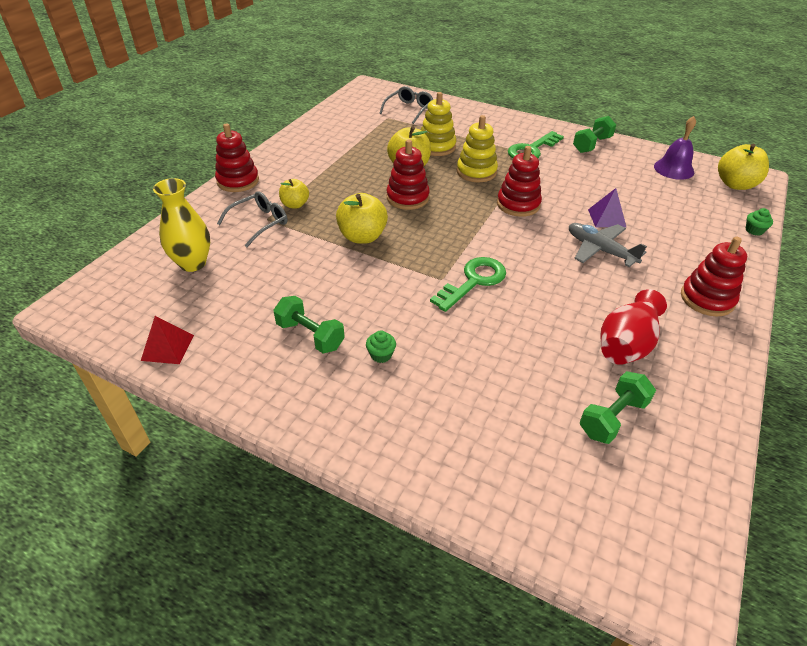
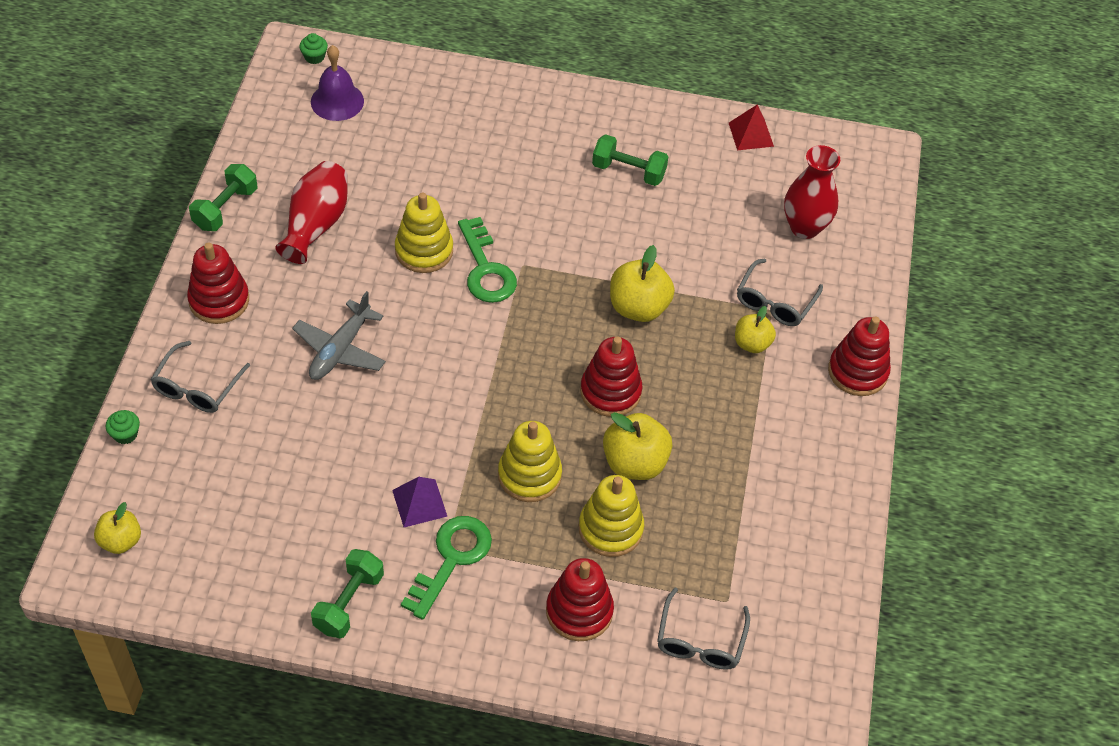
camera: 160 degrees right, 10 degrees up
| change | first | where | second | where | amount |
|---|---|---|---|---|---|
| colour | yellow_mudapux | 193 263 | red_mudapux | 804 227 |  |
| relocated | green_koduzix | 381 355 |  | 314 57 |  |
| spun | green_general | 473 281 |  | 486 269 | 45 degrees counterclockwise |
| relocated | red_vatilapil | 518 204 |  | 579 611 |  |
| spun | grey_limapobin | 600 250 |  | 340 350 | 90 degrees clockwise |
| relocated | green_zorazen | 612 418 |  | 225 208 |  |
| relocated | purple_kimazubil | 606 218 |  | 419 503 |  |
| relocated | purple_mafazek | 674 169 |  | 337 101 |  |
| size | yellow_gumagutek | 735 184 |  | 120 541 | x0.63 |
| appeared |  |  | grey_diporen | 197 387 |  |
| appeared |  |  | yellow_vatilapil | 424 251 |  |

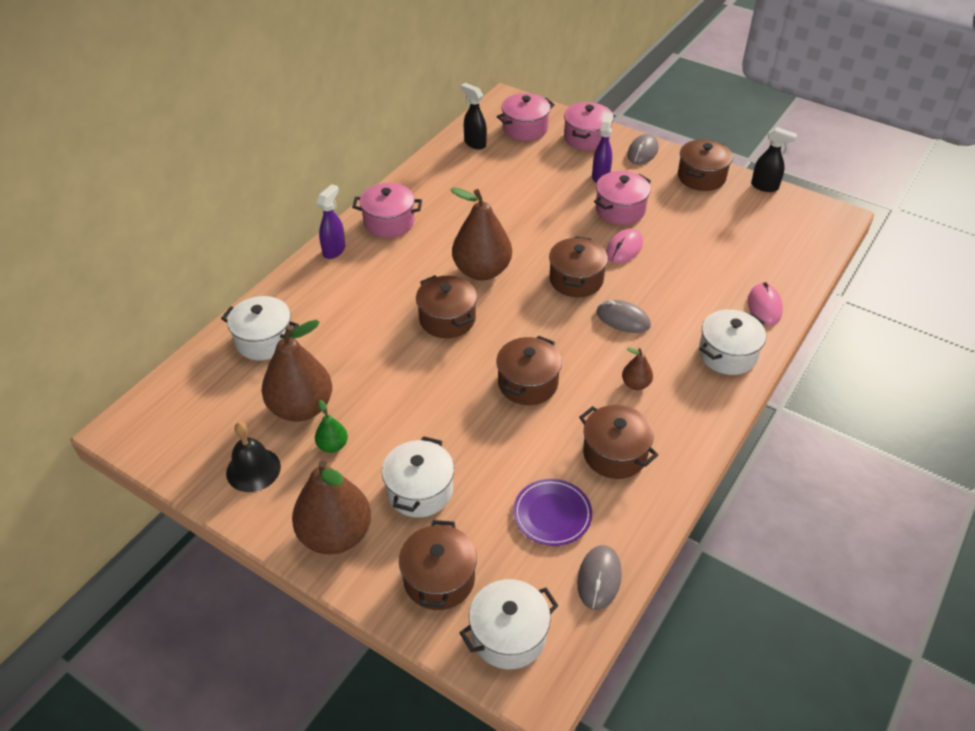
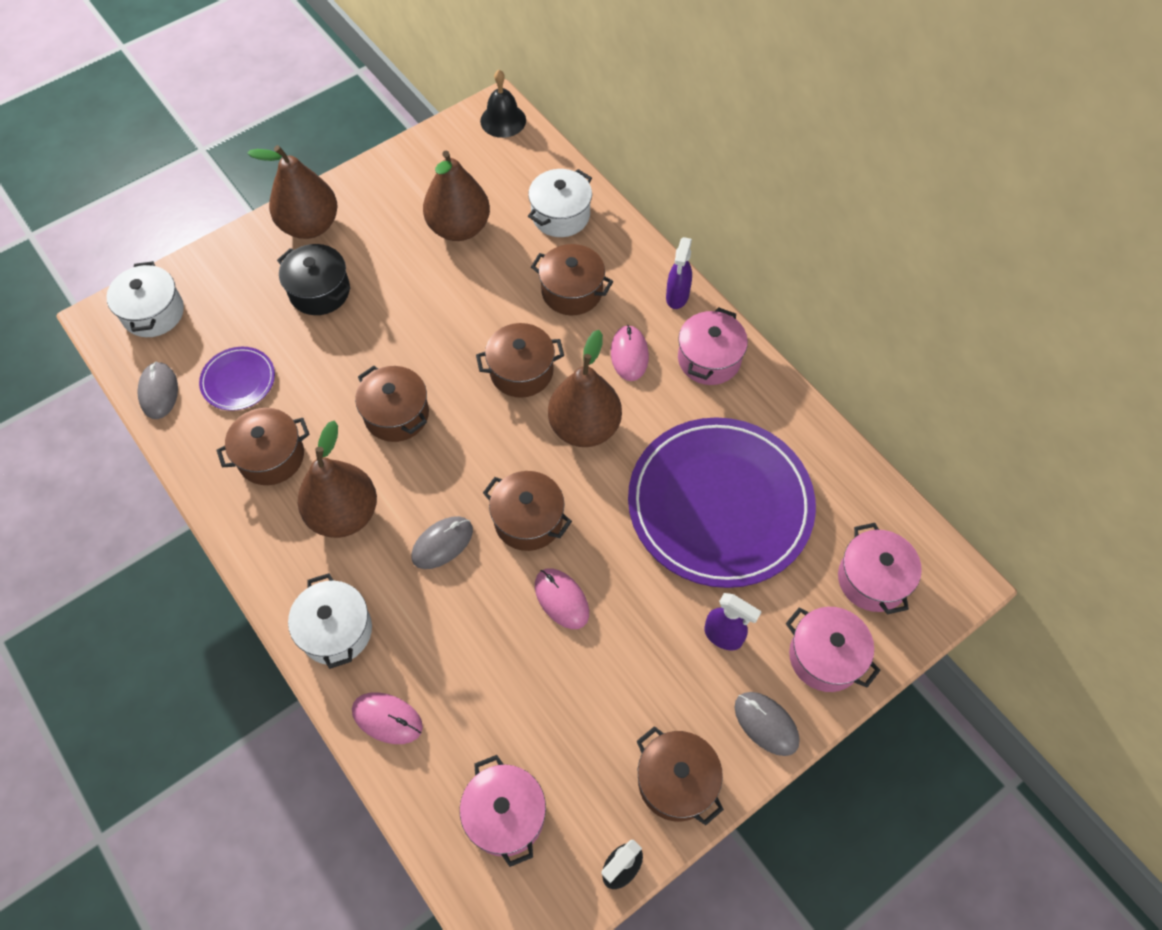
camera: 110 degrees right, 15 degrees up
| change | first | where | second | where | amount |
|---|---|---|---|---|---|
| relocated | black_mafazek | 253 469 |  | 503 120 |  |
| missing | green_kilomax | 333 445 |  |  |  |
| spun | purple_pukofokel | 334 250 |  | 677 297 | 60 degrees clockwise |
| colour | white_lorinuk | 419 491 | black_lorinuk | 319 291 |  |
| relocated | brown_lorinuk | 439 579 |  | 572 291 |  |
| missing | black_pukofokel | 474 143 |  |  |  |
| spun | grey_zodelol | 599 578 |  | 159 392 | 45 degrees clockwise |
| relocated | pink_lorinuk | 620 210 |  | 505 815 |  |
| size | brown_kilomax | 635 384 |  | 344 514 | x2.18 |
| appeared |  |  | pink_zodelol | 629 354 |  |
| appeared |  |  | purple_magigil | 720 504 |  |

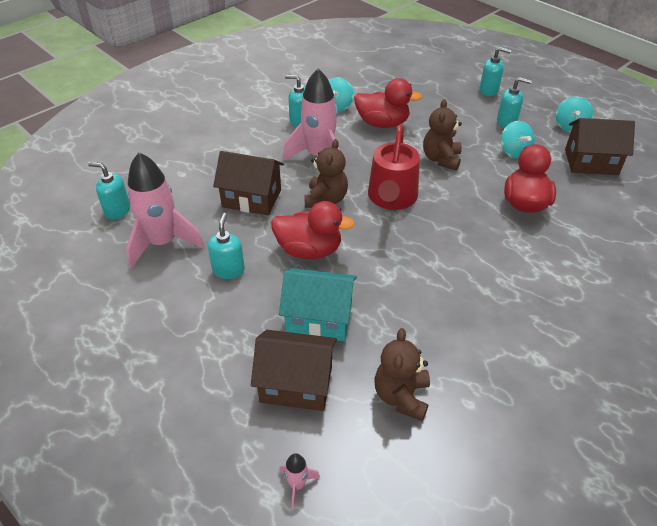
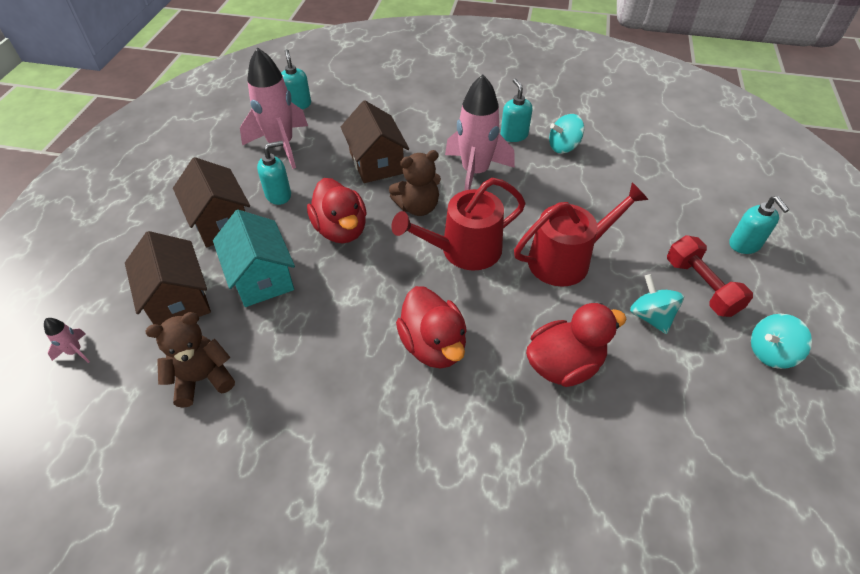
camera: 55 degrees right, 5 degrees up
| change | first | where | second | where | amount |
|---|---|---|---|---|---|
| relocated | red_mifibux | 382 123 |  | 433 345 |  |
| exchanged | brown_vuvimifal | 441 159 | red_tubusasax | 565 260 |  |
| exchanged | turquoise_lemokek | 507 122 | red_zorazen | 701 286 |  |
| spun | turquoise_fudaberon | 514 152 |  | 650 316 | 120 degrees clockwise |
| relocated | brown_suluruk | 591 162 |  | 220 222 |  |

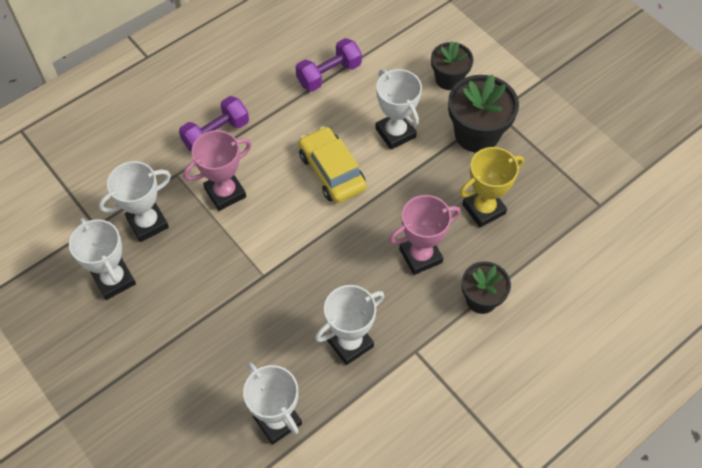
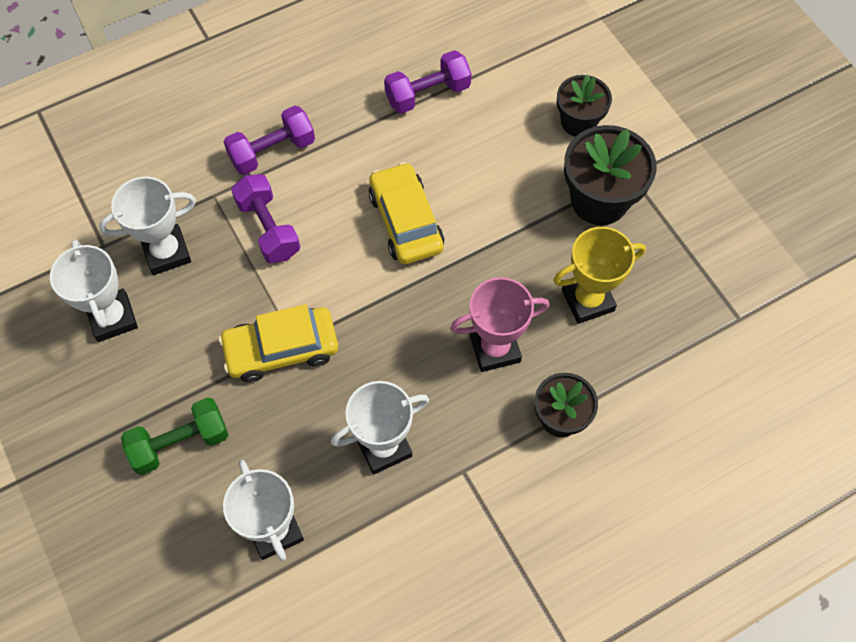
camera: 10 degrees right, 5 degrees up
| change | first | where | second | where | amount |
|---|---|---|---|---|---|
| exchanged | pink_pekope | 225 193 | purple_zorazen | 268 228 |  |
| missing | white_pekope | 395 133 |  |  |  |
| appeared |  |  | green_zorazen | 180 443 |  |
| appeared |  |  | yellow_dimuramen | 281 349 |  |

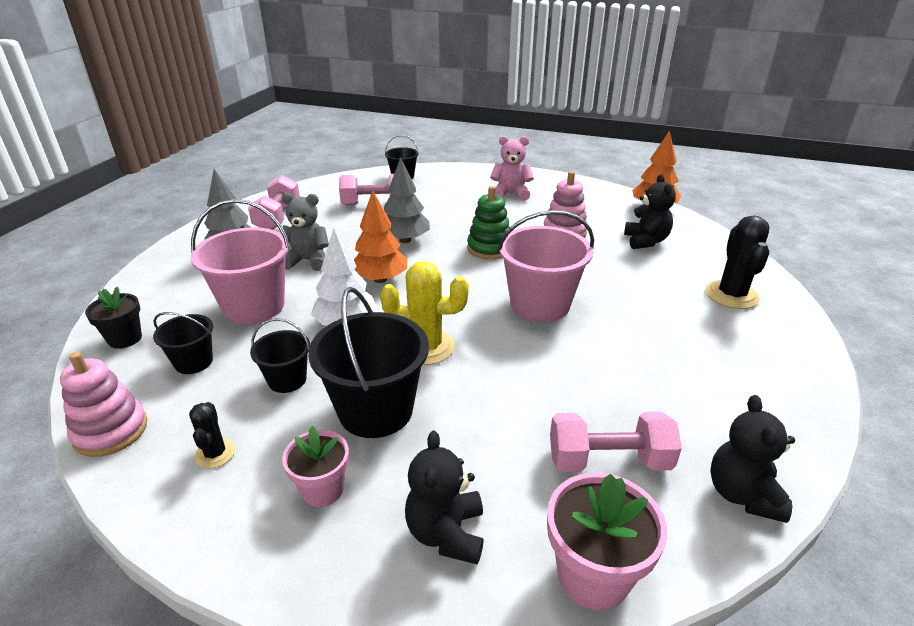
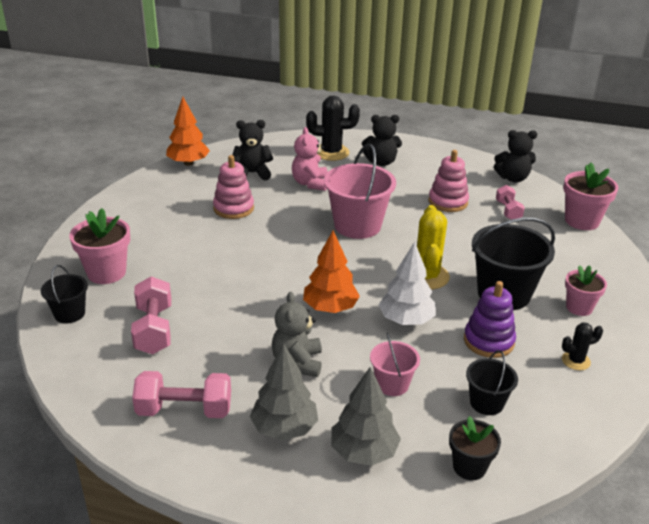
camera: 95 degrees left, 0 degrees up
| change | first | where | second | where | amount |
|---|---|---|---|---|---|
| relocated | pink_vatilapil | 111 431 |  | 448 202 |  |
| size | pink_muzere | 254 306 |  | 392 384 | x0.54 |
| exchanged | black_muzere | 287 380 | purple_vatilapil | 488 341 |  |
| relocated | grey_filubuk | 405 240 |  | 364 452 |  |
| relocated | black_vuvimifal | 446 533 |  | 381 162 |  |
| missing | green_vatilapil | 489 248 |  |  |  |
| relocated | pink_vuvimifal | 511 193 |  | 310 183 |  |
| size | pink_zorazen | 608 461 |  | 508 211 | x0.63 |
| appeared |  |  | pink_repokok | 106 272 |  |

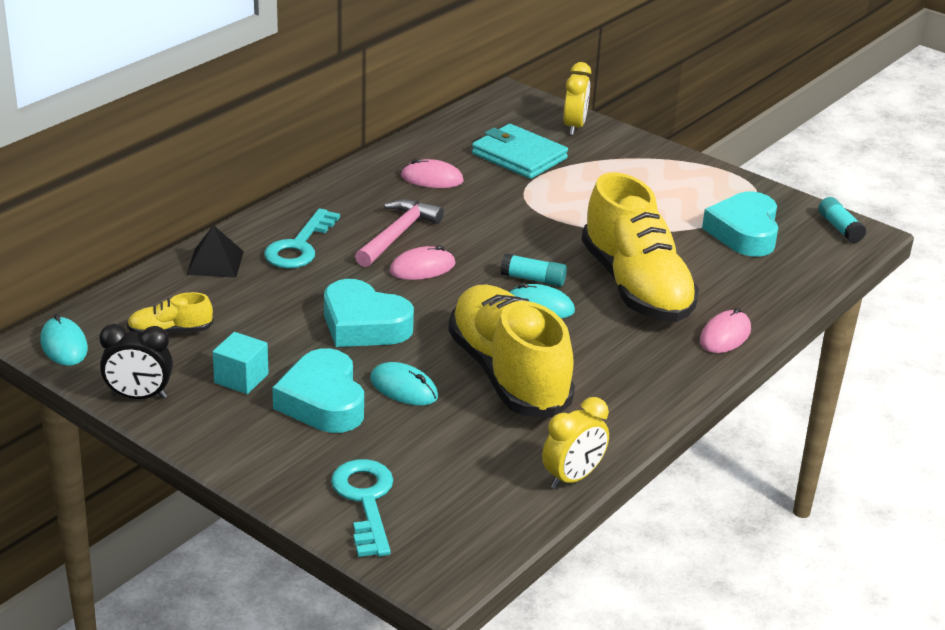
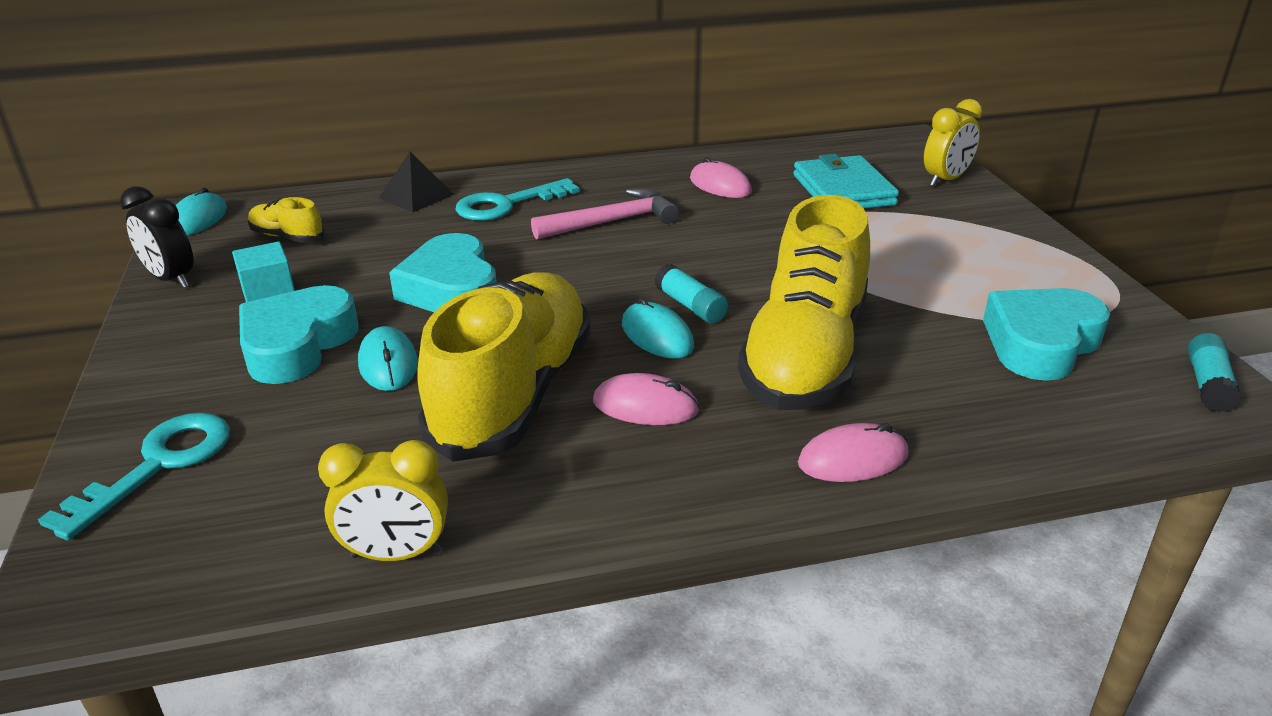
camera: 40 degrees right, 0 degrees up
| change | first | where | second | where | amount |
|---|---|---|---|---|---|
| relocated | pink_zodelol | 422 268 |  | 645 406 |  |

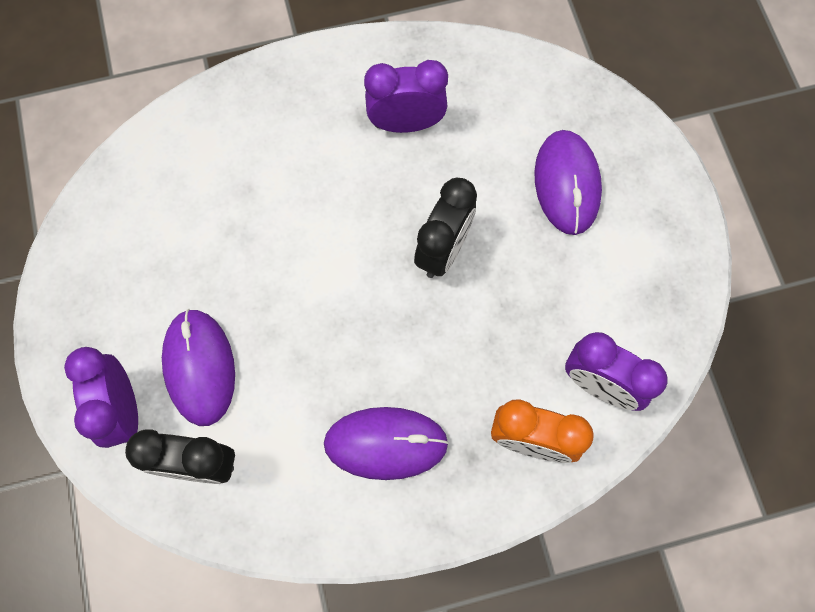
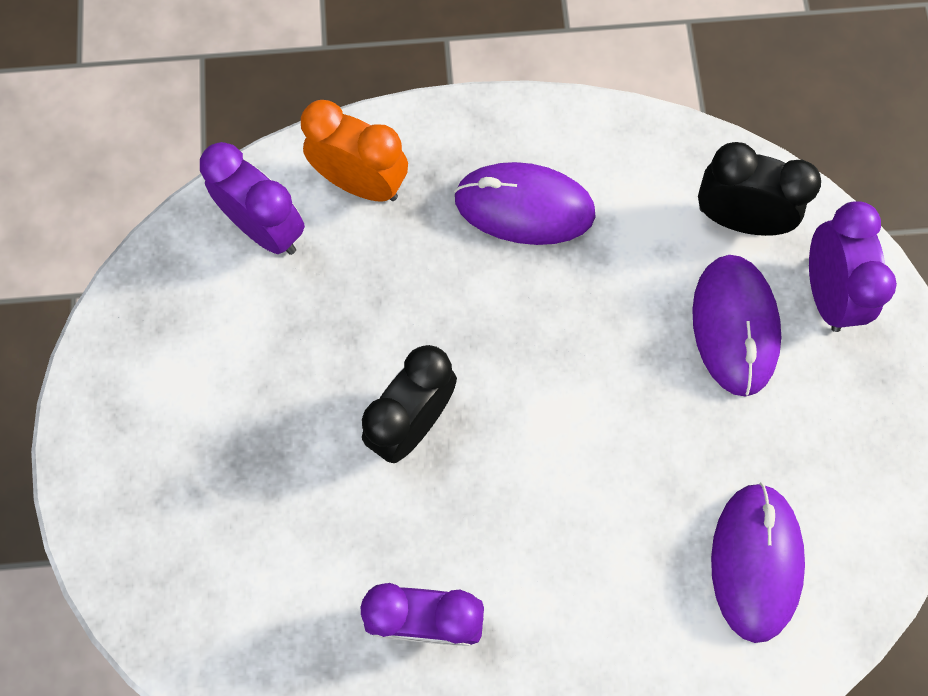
camera: 170 degrees left, 0 degrees up
| change | first | where | second | where | amount |
|---|---|---|---|---|---|
| relocated | purple_zodelol | 566 184 |  | 755 562 |  |

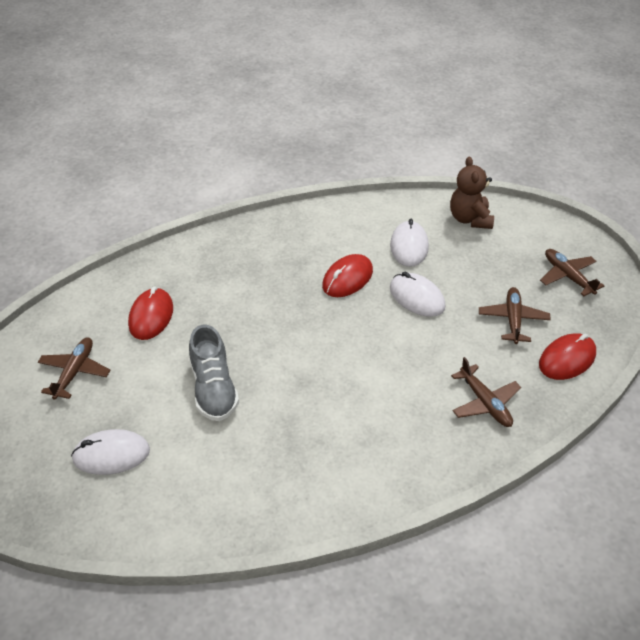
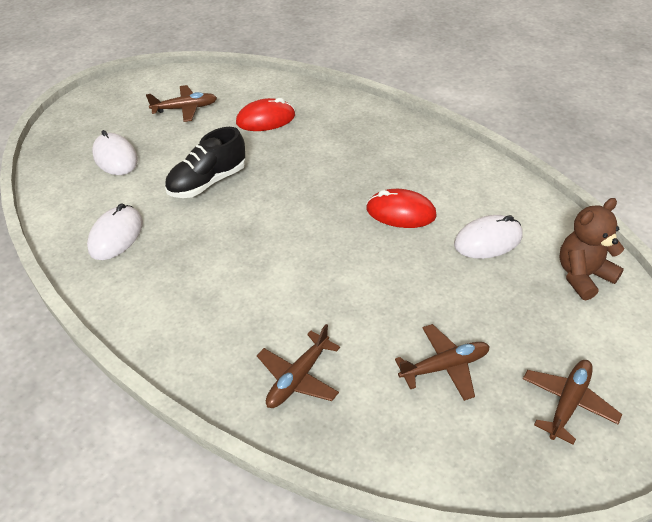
camera: 65 degrees right, 0 degrees up
| change | first | where | second | where | amount |
|---|---|---|---|---|---|
| colour | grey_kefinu | 214 389 | black_kefinu | 208 182 |  |
| relocated | white_zodelol | 416 297 |  | 116 235 |  |
| missing | red_zodelol | 567 359 |  |  |  |

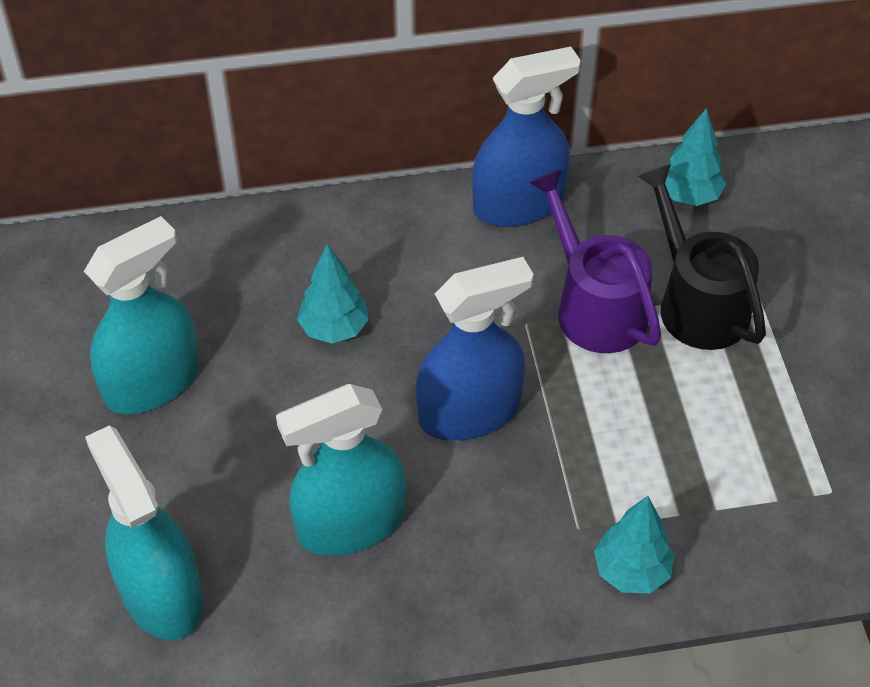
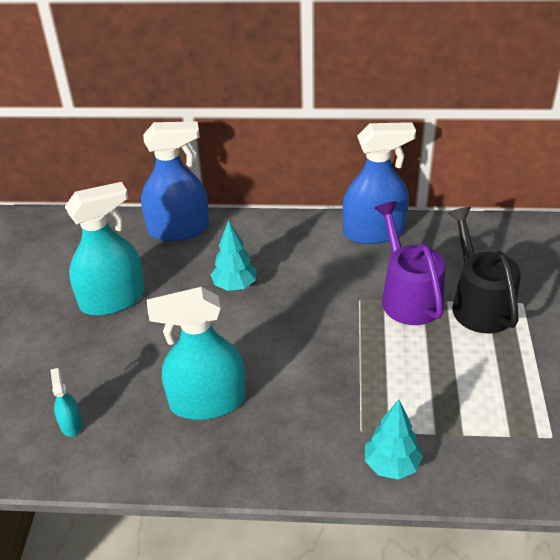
camera: 15 degrees right, 10 degrees down
| change | first | where | second | where | amount |
|---|---|---|---|---|---|
| size | turquoise_pukofokel | 161 594 |  | 71 424 | x0.44 |
| relocated | blue_pukofokel | 469 412 |  | 178 229 |  |
| missing | turquoise_filubuk | 689 195 |  |  |  |

